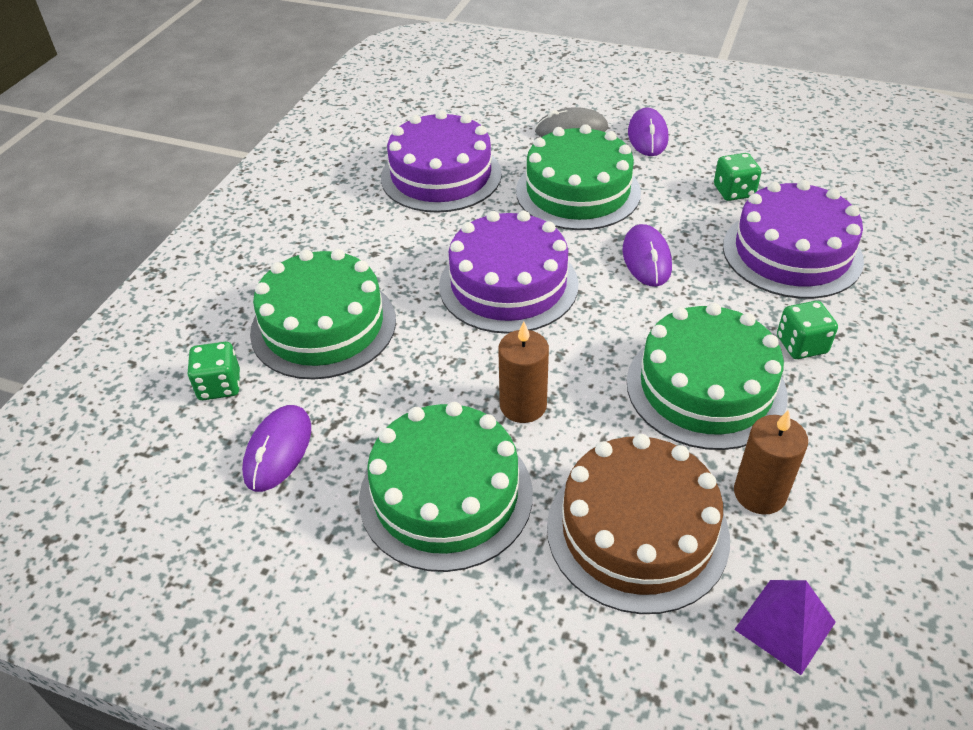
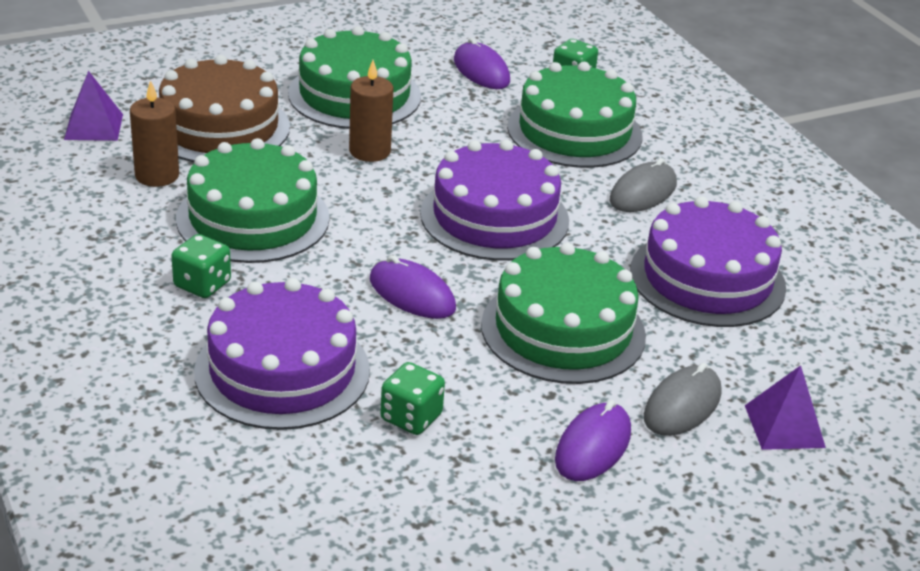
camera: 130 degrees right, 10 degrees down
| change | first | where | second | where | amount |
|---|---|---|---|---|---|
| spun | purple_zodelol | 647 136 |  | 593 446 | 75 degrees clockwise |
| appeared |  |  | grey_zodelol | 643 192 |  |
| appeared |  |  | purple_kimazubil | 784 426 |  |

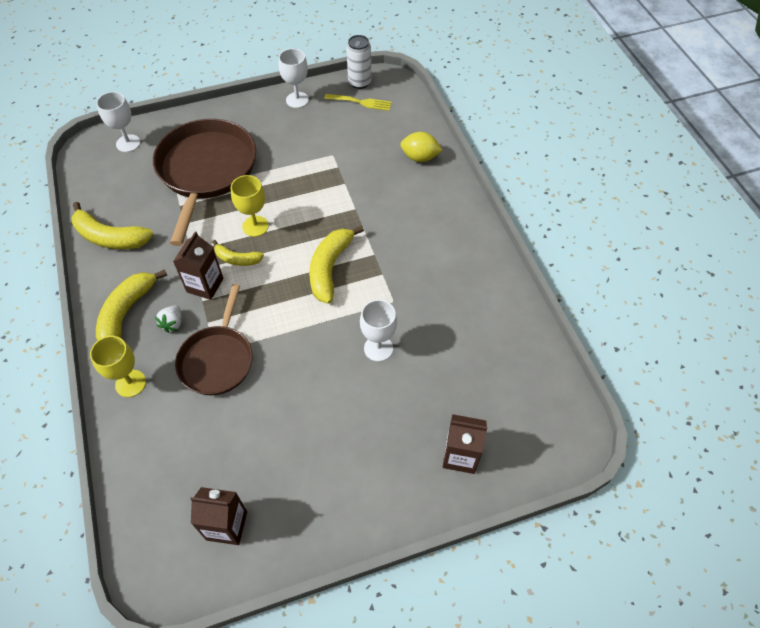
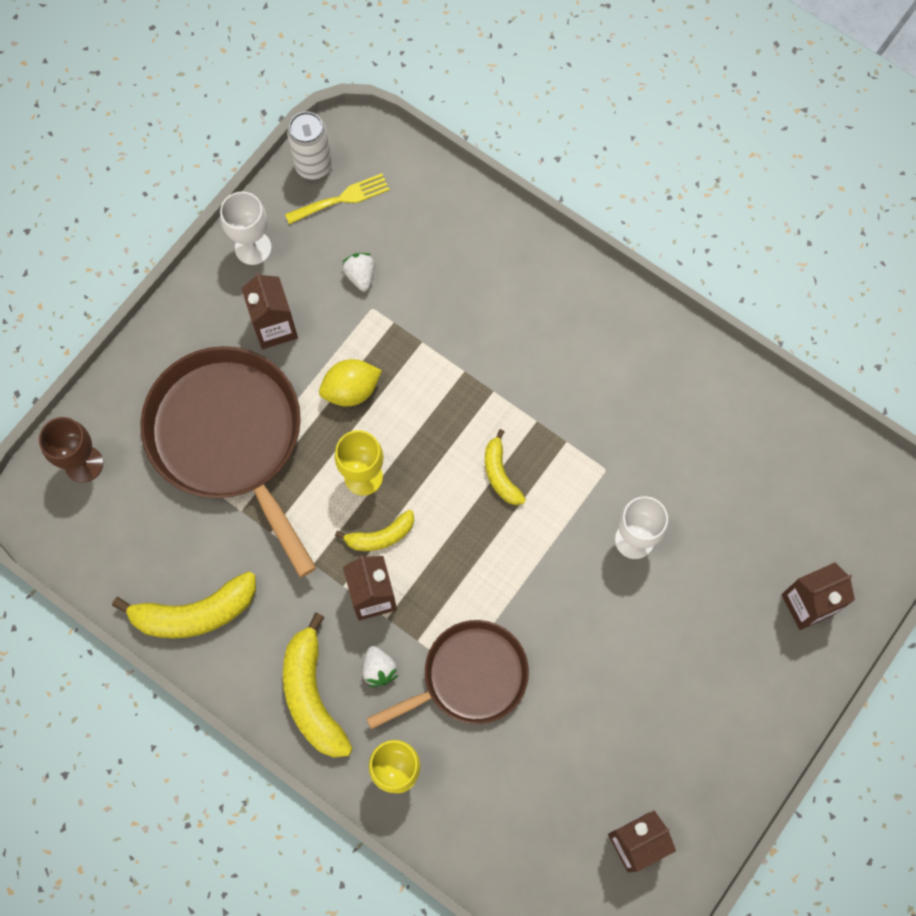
camera: 35 degrees left, 15 degrees up
| change | first | where | second | where | amount |
|---|---|---|---|---|---|
| colour | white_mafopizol | 128 143 | brown_mafopizol | 84 464 |  |
| spun | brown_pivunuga | 217 360 |  | 469 676 | 90 degrees counterclockwise |
| size | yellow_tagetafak | 330 268 |  | 500 474 | x0.58 |
| relocated | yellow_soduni | 420 157 |  | 351 390 |  |
| appeared |  |  | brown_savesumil | 274 327 |  |
| appeared |  |  | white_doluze | 360 276 |  |

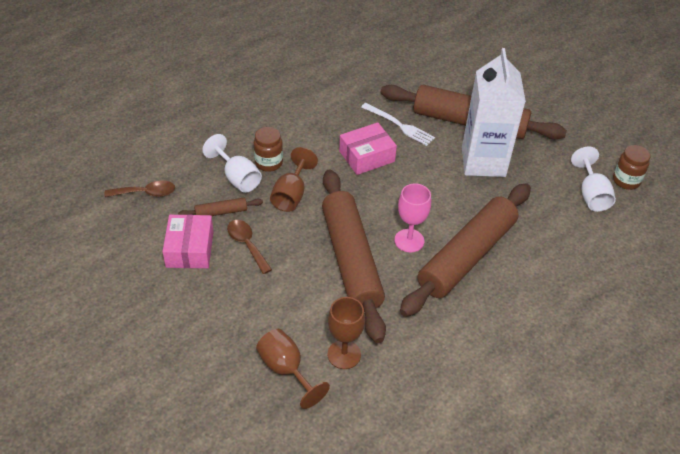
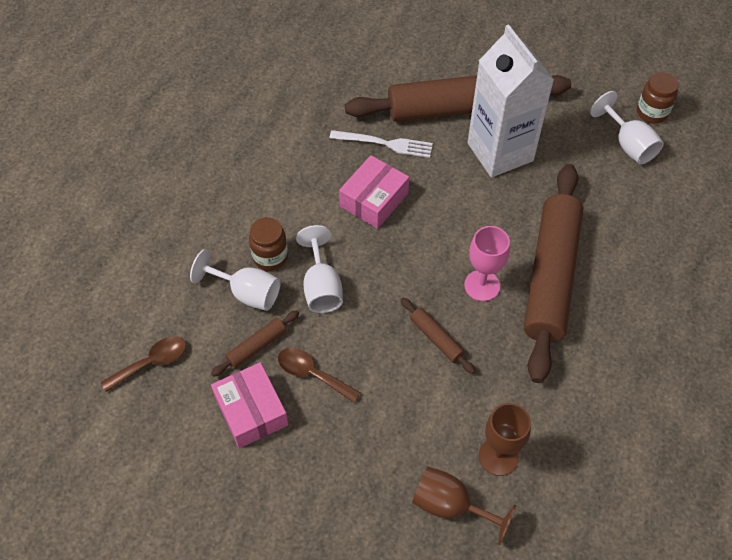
camera: 25 degrees left, 10 degrees up
| change | first | where | second | where | amount |
|---|---|---|---|---|---|
| colour | brown_mafopizol | 291 195 | white_mafopizol | 321 287 |  |
| size | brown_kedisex | 351 260 |  | 436 338 | x0.40 |

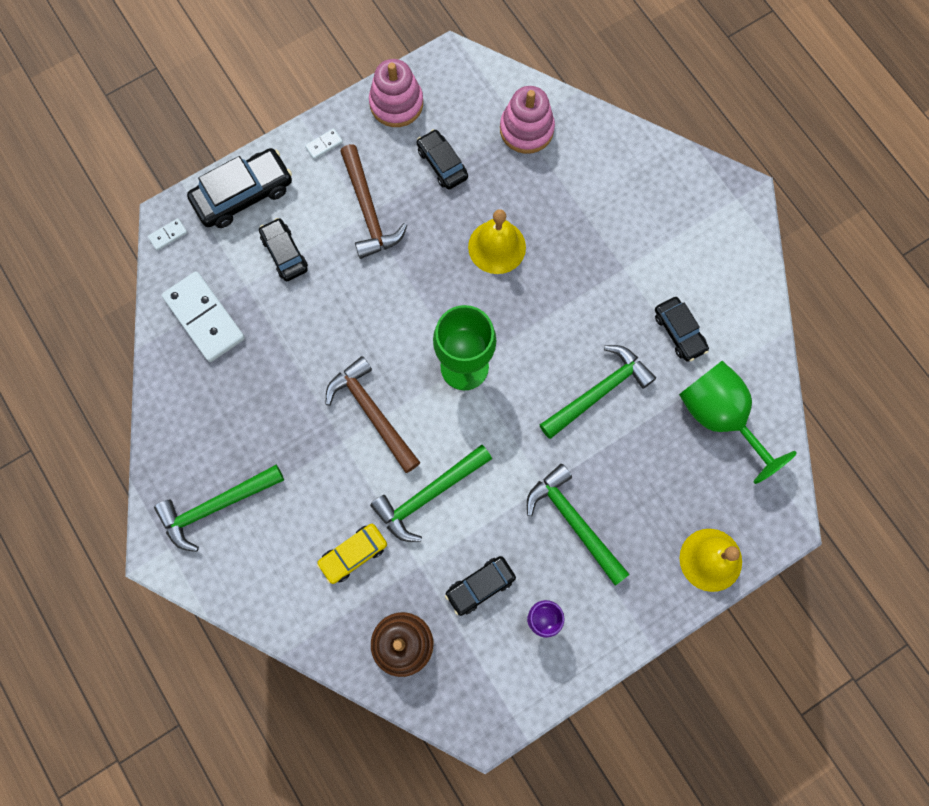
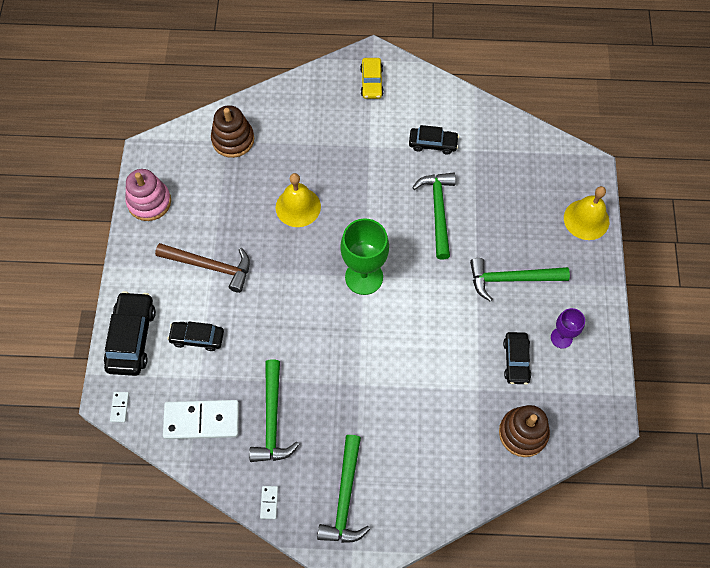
camera: 55 degrees left, 10 degrees down
| change | first | where | second | where | amount |
|---|---|---|---|---|---|
| relocated | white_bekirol | 324 145 |  | 269 502 |  |
| relocated | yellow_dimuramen | 353 554 |  | 371 82 |  |
| missing | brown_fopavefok | 372 412 |  |  |  |
| relocated | green_fopavefok | 428 495 |  | 272 419 |  |
| missing | black_dimuramen | 442 163 |  |  |  |
| colour | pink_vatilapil | 526 129 | brown_vatilapil | 233 140 |  |
| missing | green_mafopizol | 719 416 |  |  |  |

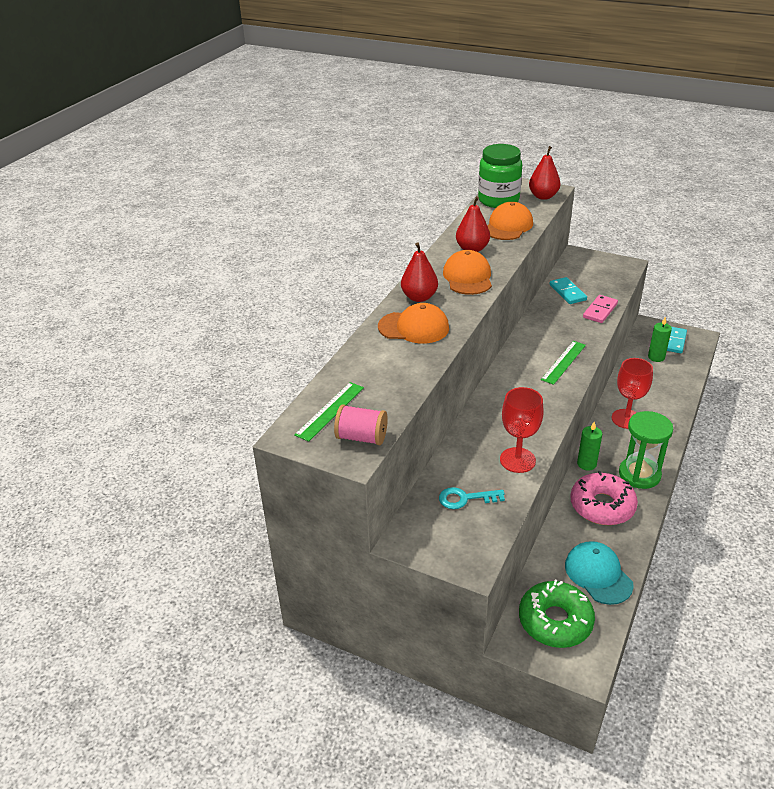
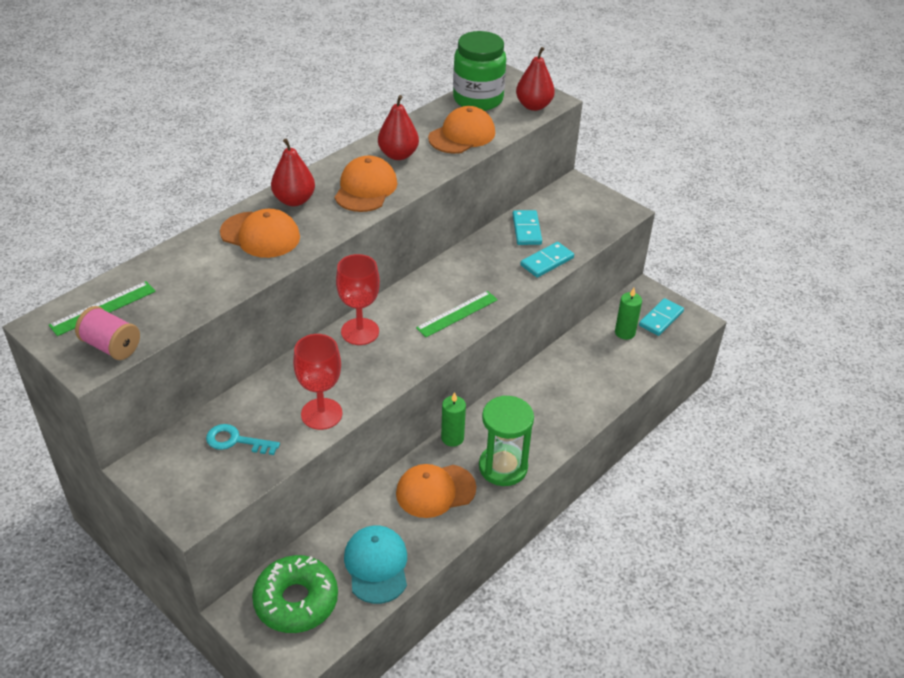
camera: 15 degrees right, 5 degrees up
| change | first | where | second | where | amount |
|---|---|---|---|---|---|
| exchanged | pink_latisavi | 602 506 | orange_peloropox | 435 491 |  |
| colour | pink_bekirol | 600 311 | turquoise_bekirol | 547 261 |  |
| relocated | red_mafopizol | 626 419 |  | 360 331 |  |

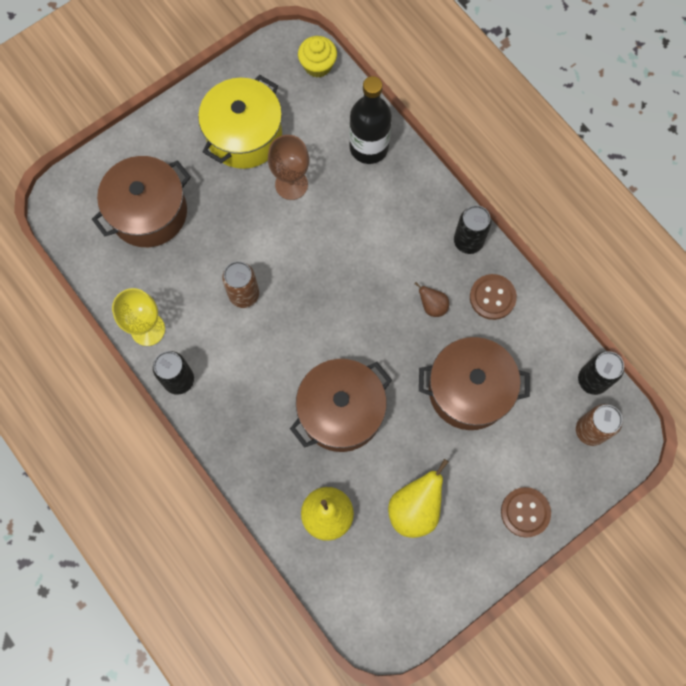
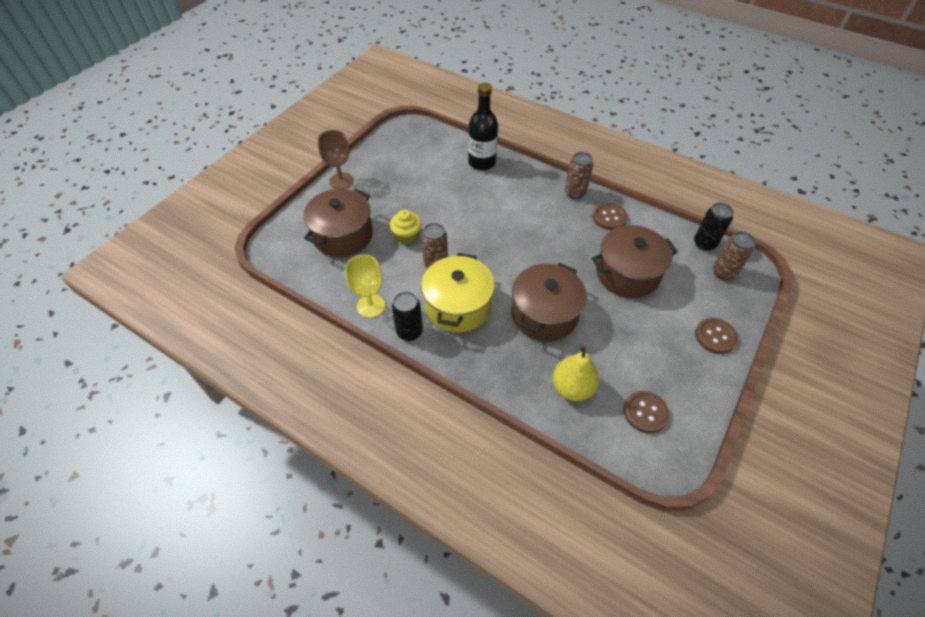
camera: 20 degrees left, 20 degrees down
| change | first | where | second | where | amount |
|---|---|---|---|---|---|
| relocated | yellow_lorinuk | 244 135 |  | 458 306 |  |
| relocated | brown_mafopizol | 291 184 |  | 341 181 |  |
| relocated | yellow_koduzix | 318 65 |  | 407 236 |  |
| missing | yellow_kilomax | 415 508 |  |  |  |
| missing | brown_kilomax | 432 306 |  |  |  |
| colour | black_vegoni | 468 241 | brown_vegoni | 575 193 |  |
| appeared |  |  | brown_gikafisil | 645 412 |  |

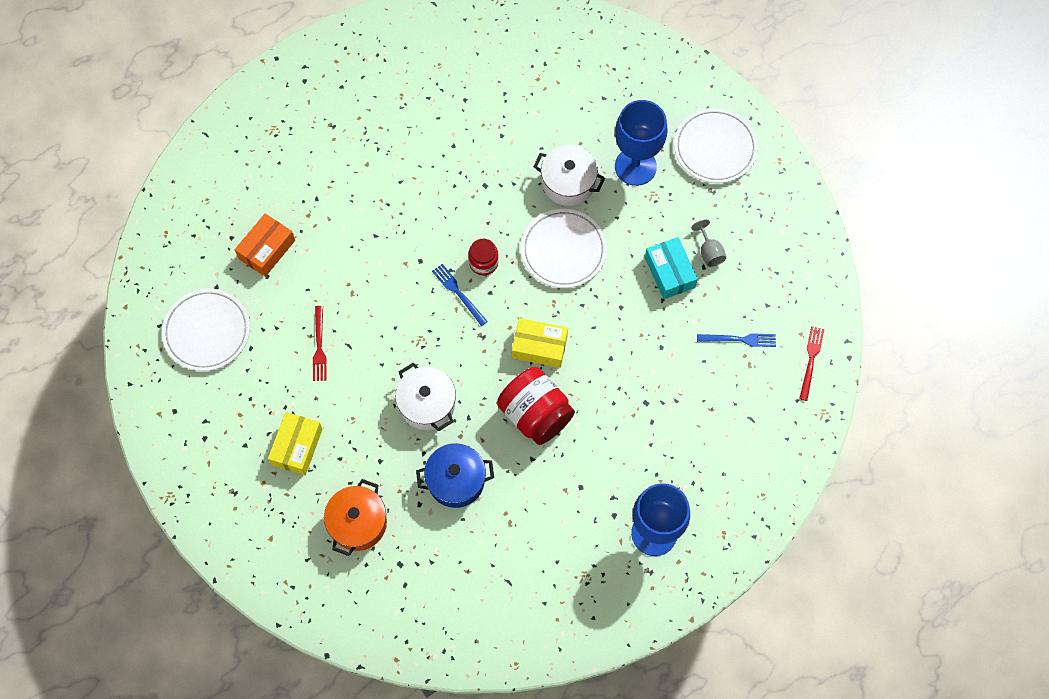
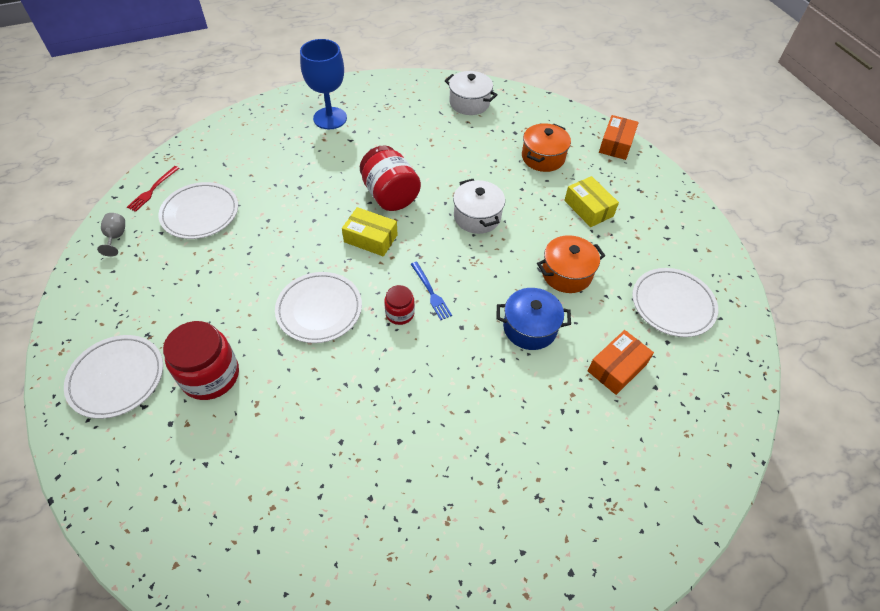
camera: 170 degrees left, 15 degrees down
| change | first | where | second | where | amount |
|---|---|---|---|---|---|
| spun | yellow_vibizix | 297 447 |  | 588 208 | 60 degrees counterclockwise |
| exchanged | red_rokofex | 319 346 | orange_lorinuk | 566 273 |  |
| relocated | blue_lorinuk | 456 480 |  | 530 328 |  |
| relocated | white_lorinuk | 568 183 |  | 469 103 |  |
| exchanged | blue_mafopizol | 635 166 | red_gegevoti | 210 375 |  |
| missing | turquoise_vibizix | 669 272 |  |  |  |
| relocated | grey_mafopizol | 709 252 |  | 116 237 |  |
| exchanged | blue_rokofex | 739 339 | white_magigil | 200 213 |  |
| appeared |  |  | orange_vibizix | 616 144 |  |

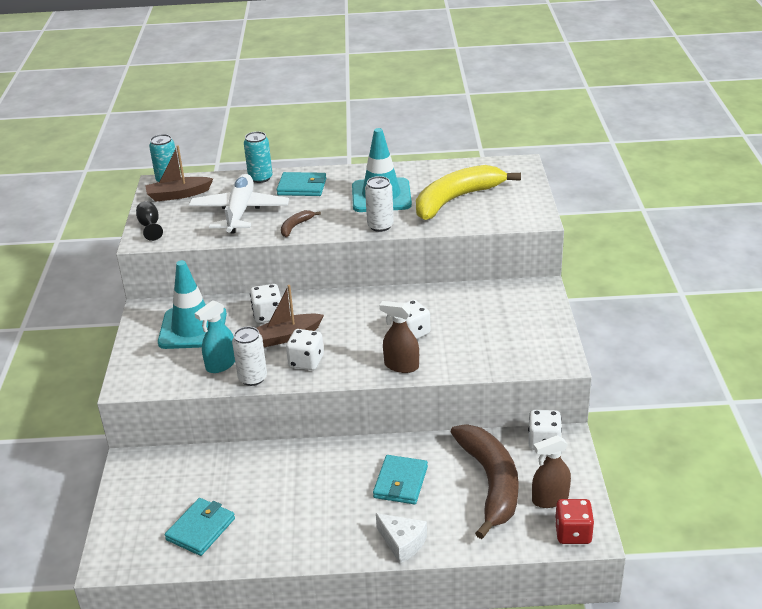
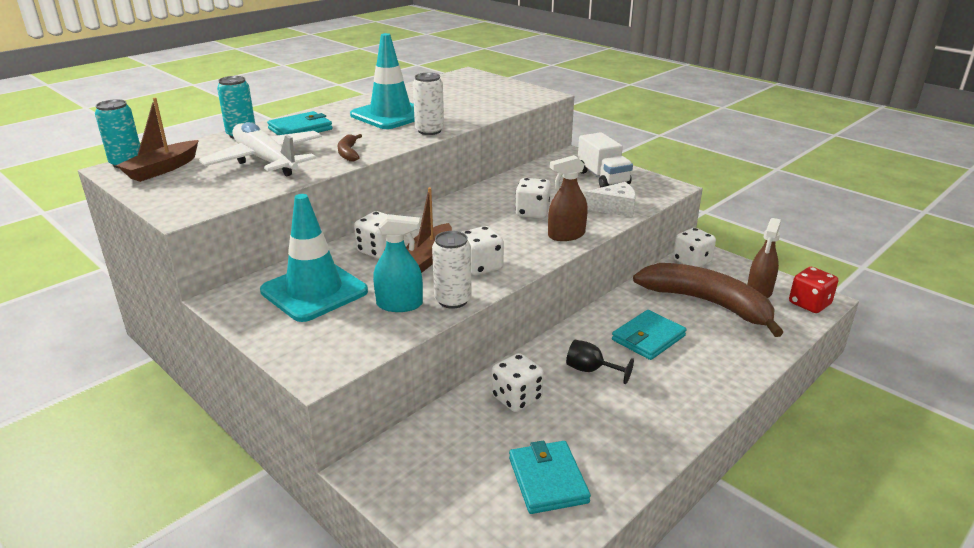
camera: 45 degrees left, 5 degrees down
| change | first | where | second | where | amount |
|---|---|---|---|---|---|
| relocated | black_mafopizol | 150 226 |  | 591 370 |  |
| spun | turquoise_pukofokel | 221 364 |  | 399 304 | 90 degrees counterclockwise |
| spun | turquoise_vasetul | 400 482 |  | 648 338 | 75 degrees clockwise |
| relocated | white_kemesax | 402 543 |  | 615 208 |  |
| missing | yellow_tagetafak | 456 199 |  |  |  |
| appeared |  |  | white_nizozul | 516 398 |  |
| appeared |  |  | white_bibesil | 603 178 |  |

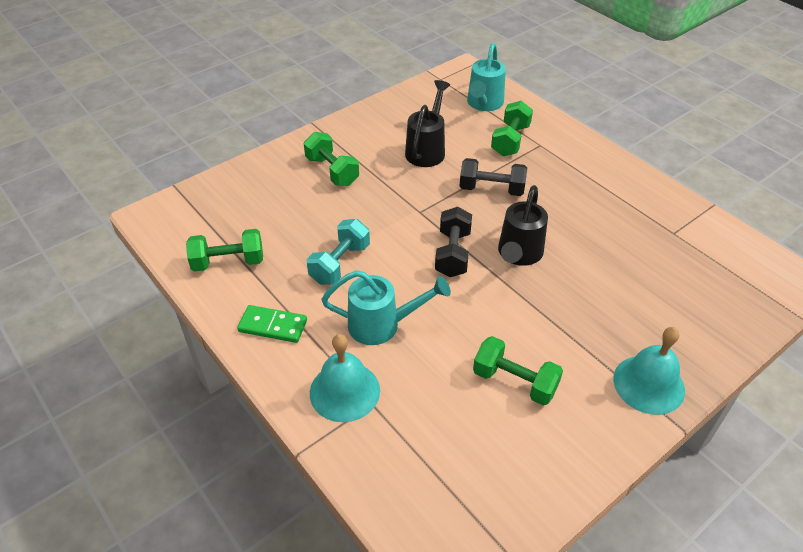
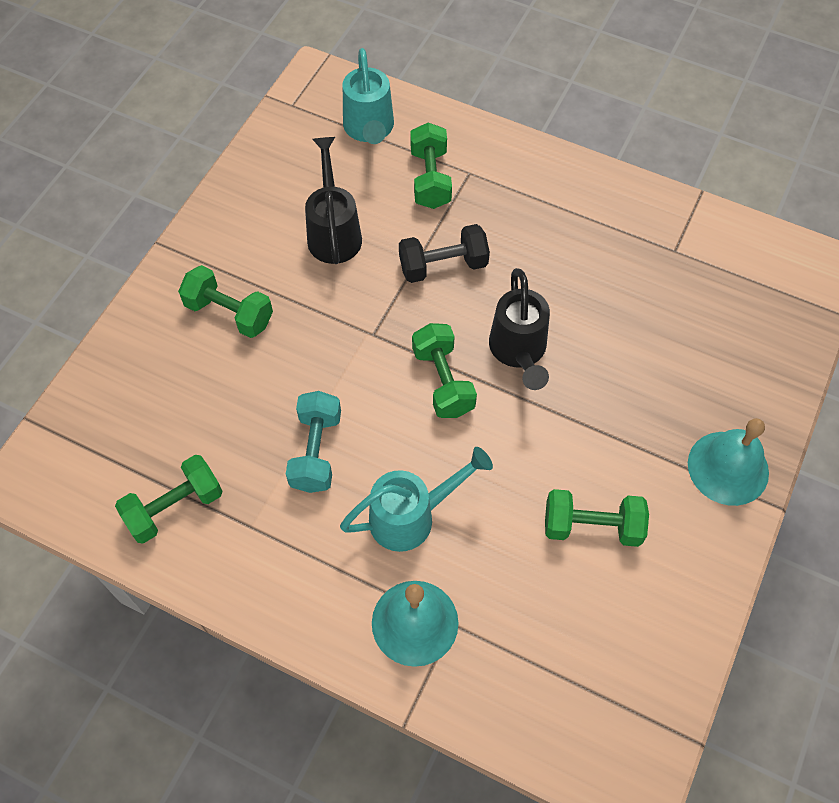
camera: 25 degrees left, 15 degrees up
| change | first | where | second | where | amount |
|---|---|---|---|---|---|
| missing | green_bekirol | 273 326 |  |  |  |
| colour | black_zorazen | 453 254 | green_zorazen | 443 381 |  |

